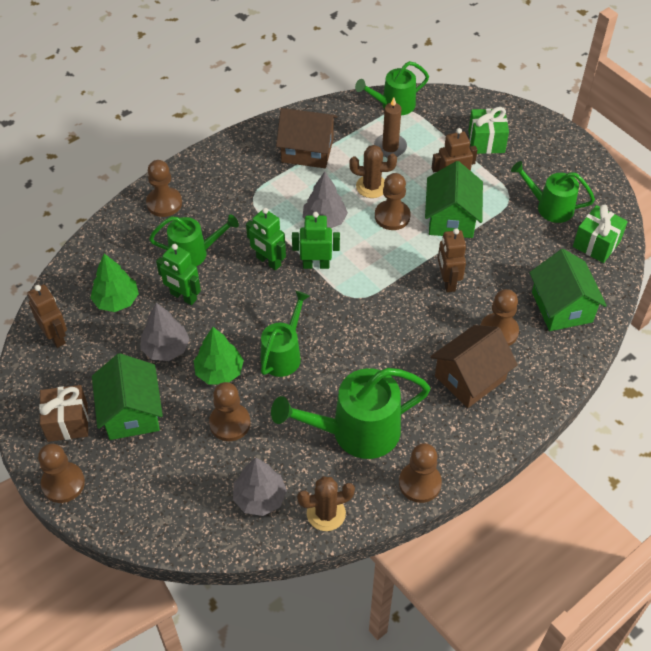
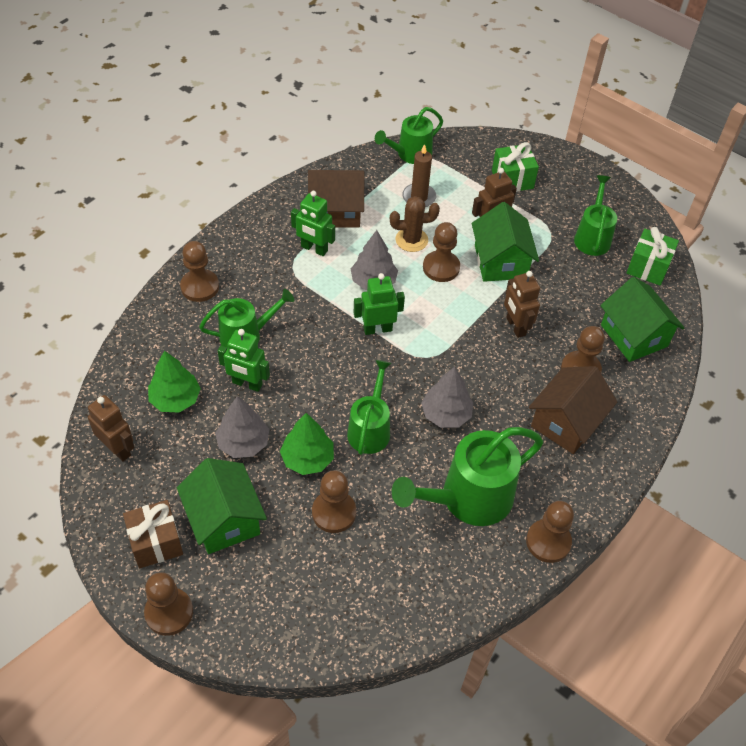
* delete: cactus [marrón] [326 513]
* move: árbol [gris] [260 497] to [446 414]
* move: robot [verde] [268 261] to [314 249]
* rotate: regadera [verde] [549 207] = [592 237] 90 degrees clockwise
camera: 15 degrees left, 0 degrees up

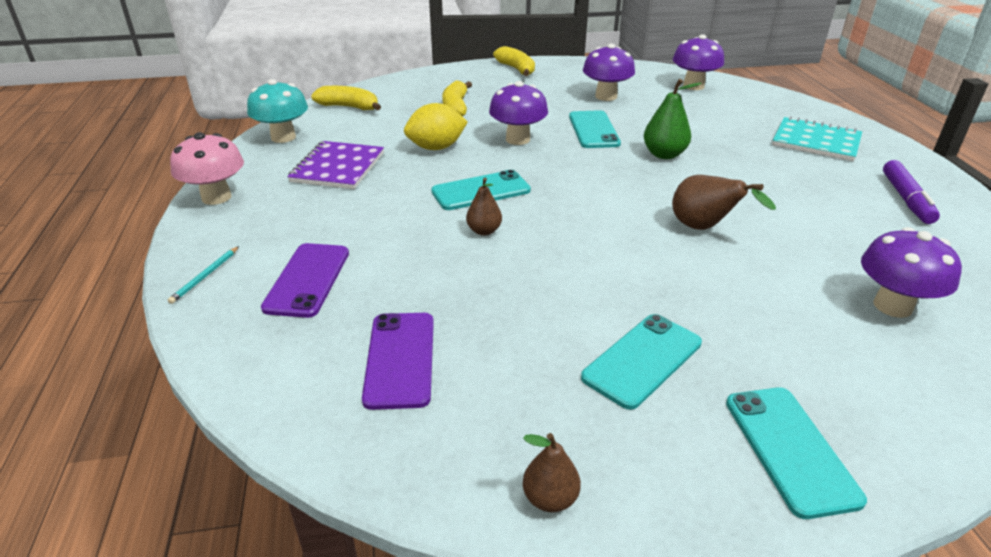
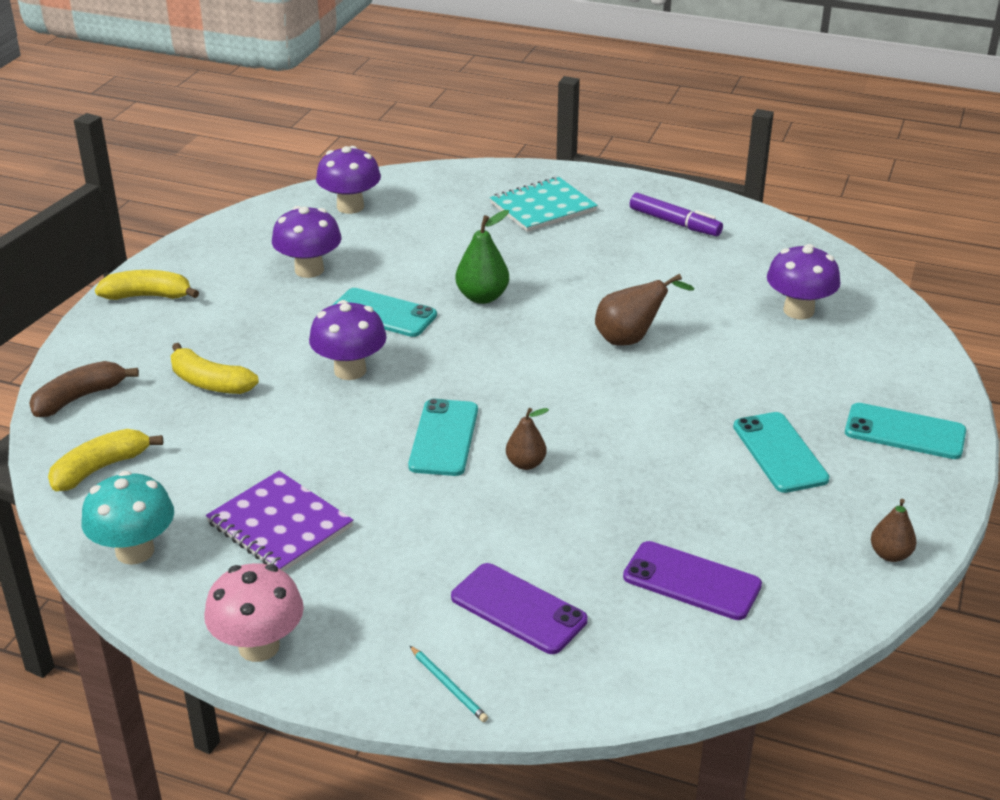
* delete: limón [amarillo] [436 148]
* insert: plátano [marrón] [79 398]
camera: 60 degrees left, 0 degrees up

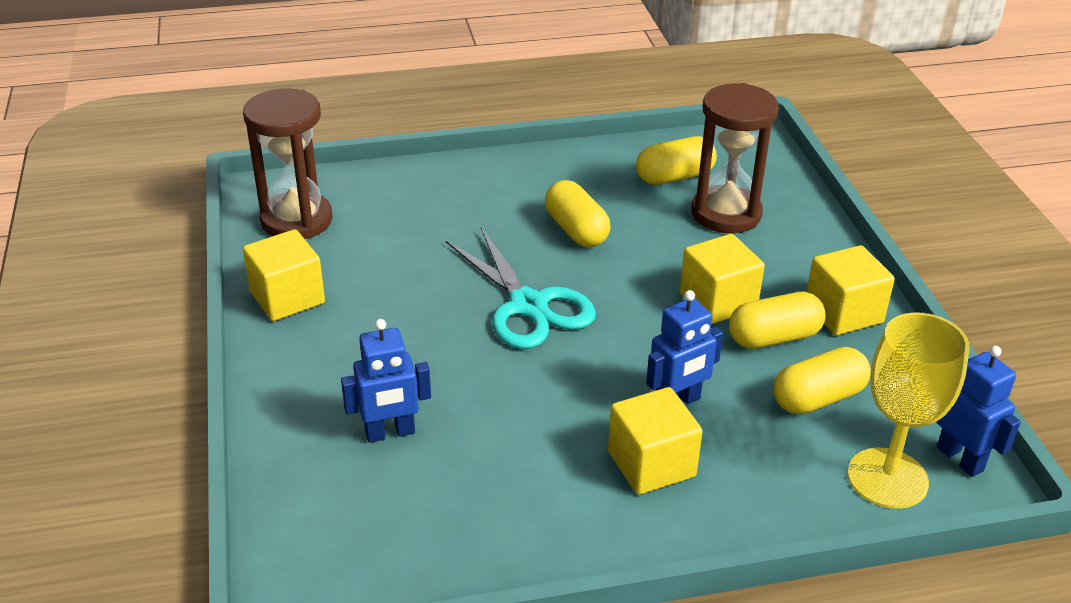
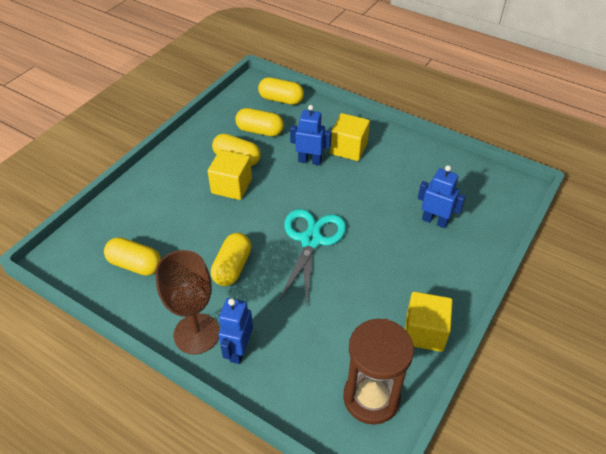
* delete: reloj de arena [marrón] [726 213]
* delete: cubo [amarillo] [843 313]
* insert: copa [marrón] [196 333]
* move: robot [azul] [960 459] to [239 350]
* replace: copa [amarillo] [887 478] to cápsula [amarillo] [281 100]
camera: 135 degrees left, 10 degrees up

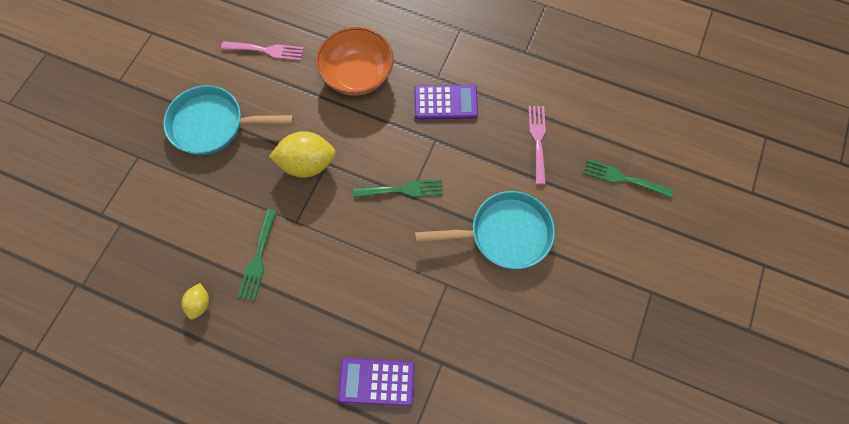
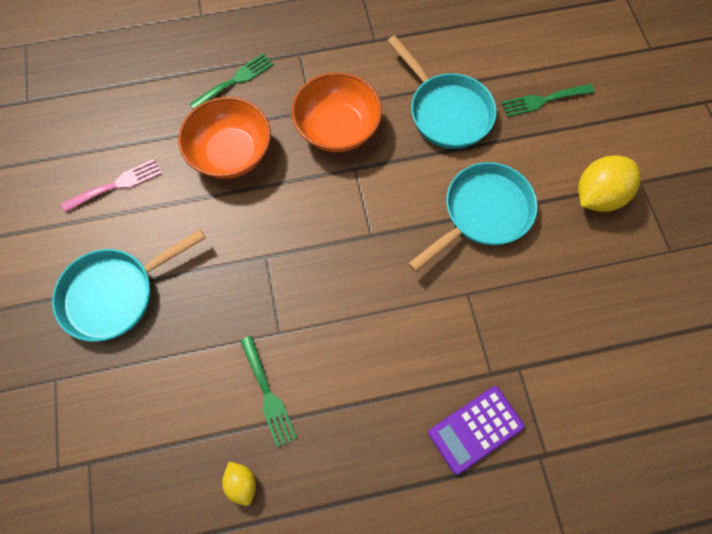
* move: limón [amarillo] [307 164] to [597 195]
* move: tenedor [verde] [402 190] to [235 81]
* replace: calculadora [morado] [445 102] to cuenco [naranja] [337 128]
* replace: tenedor [rosa] [537 140] to sartén [turquesa] [446 112]
camera: 35 degrees left, 0 degrees up

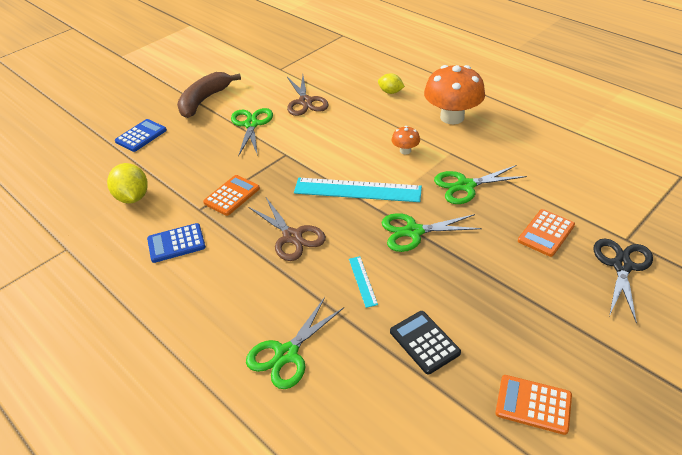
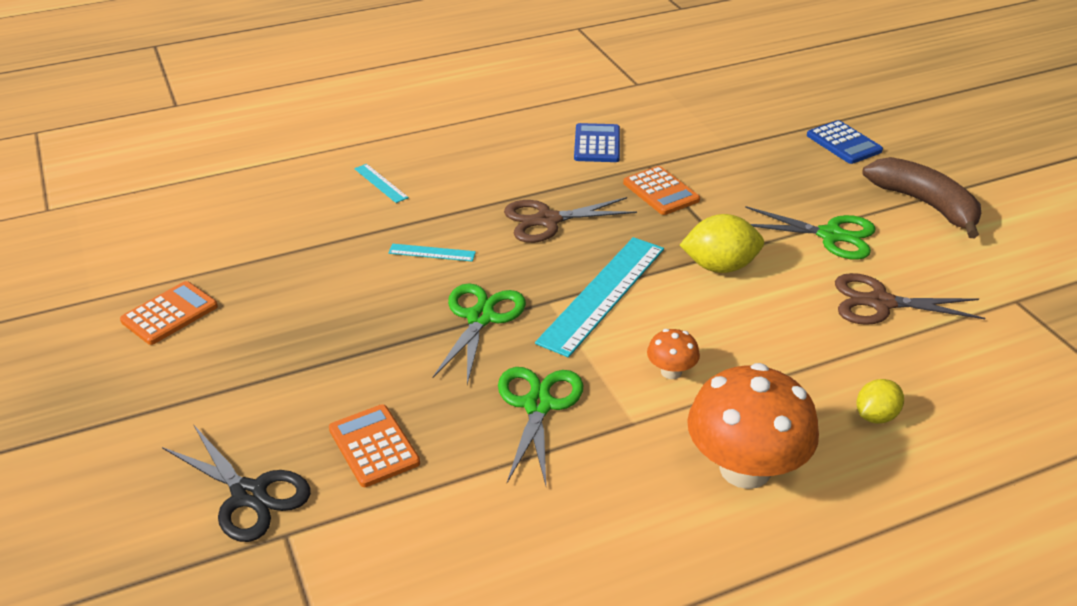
* delete: calculadora [negro] [424 342]
* move: limón [amarillo] [133 197] to [719 267]
* replace: tijeras [verde] [287 354] to regla [turquesa] [381 183]
camera: 110 degrees right, 5 degrees down

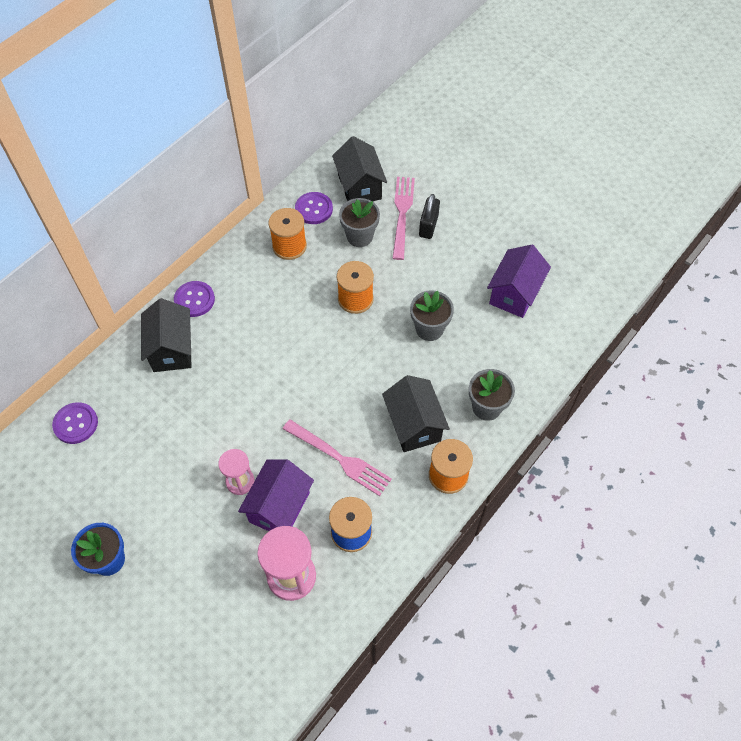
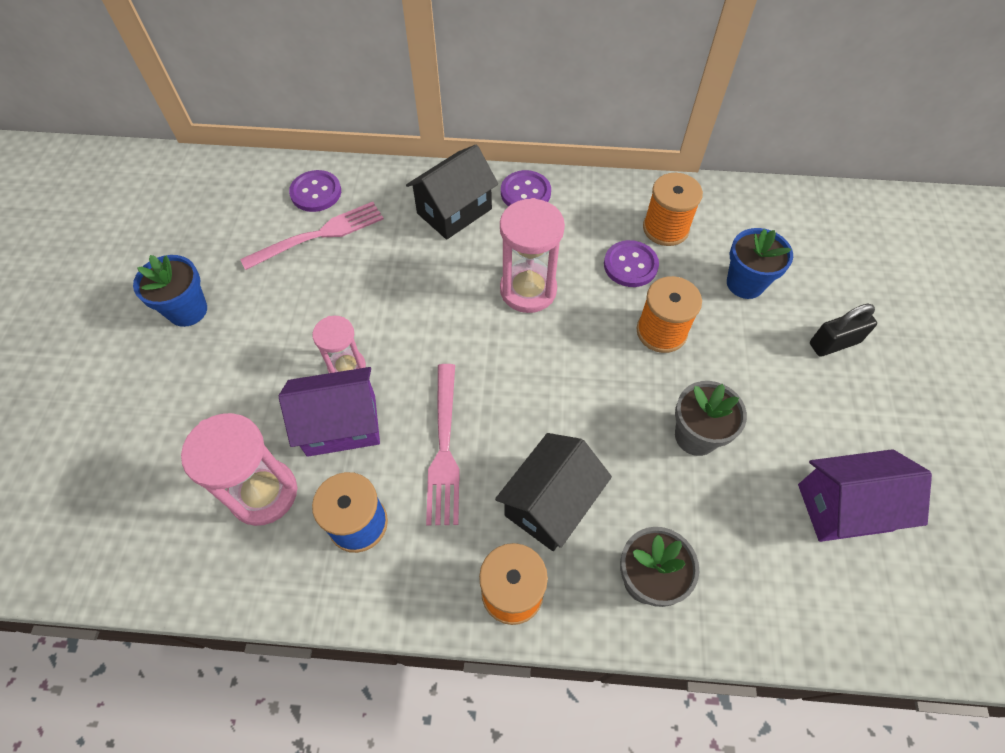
* delete: casa [negro] [359 187]
* insert: reloj de arena [rosa] [528 290]
* move: botón [morado] [314 209] to [630 265]
* move: tenedor [rosa] [402 213] to [319 235]
* recolor: maceta [gris] [359 236] to maceta [azul] [745 283]
camera: 55 degrees right, 0 degrees up

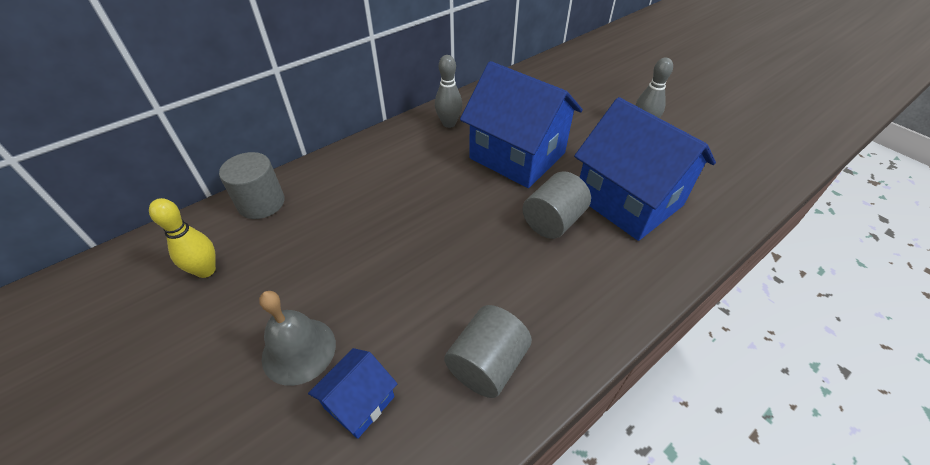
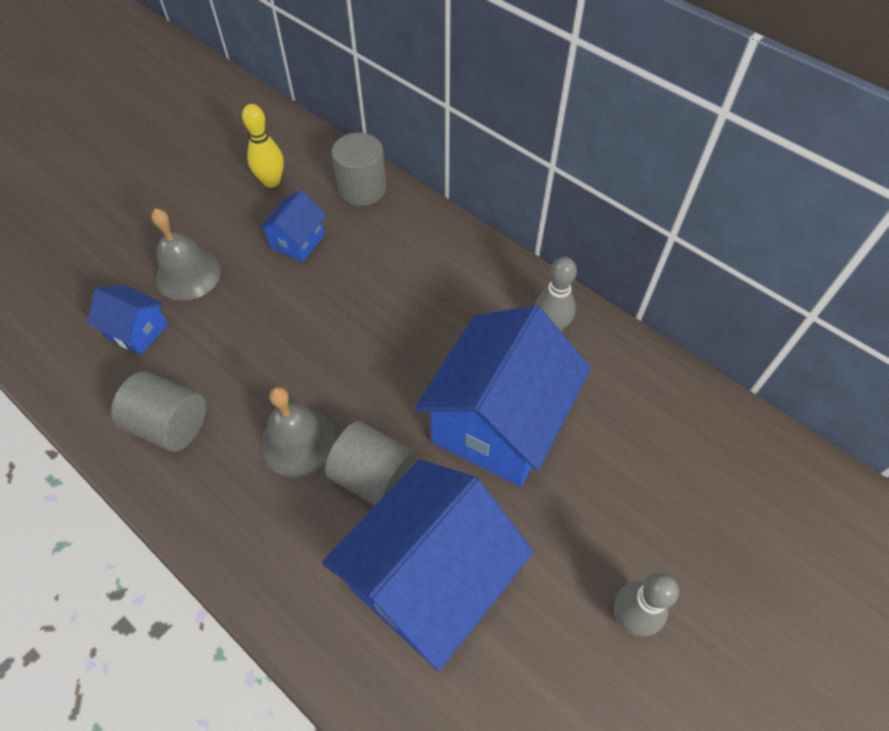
* insert: casa [azul] [298 241]
* insert: campana [gris] [298 441]
camera: 80 degrees right, 10 degrees up

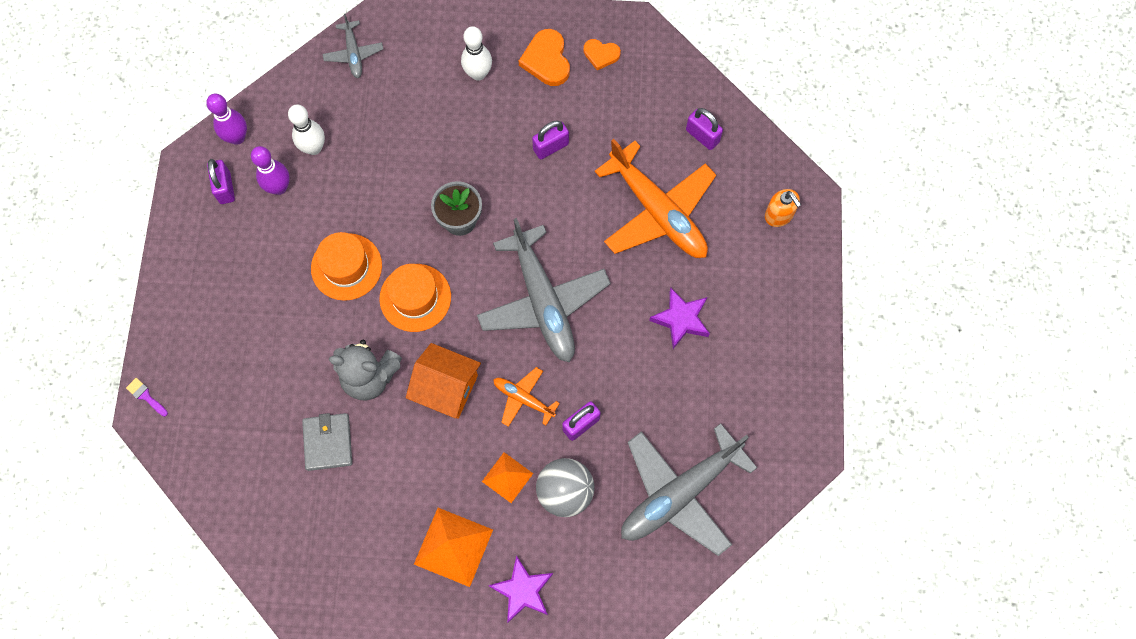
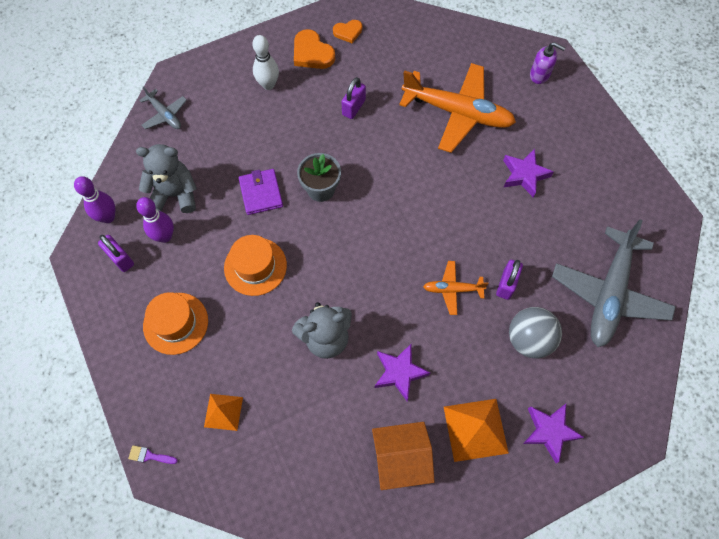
* delete: cartera [gris] [328 442]
* delete: avión [gris] [543 301]
* delete: candado [morado] [702 136]
* insert: cartera [morado] [261 193]
* insert: estrella [morado] [399 372]
* move: sombrero [naranja] [415 297] to [175 323]
* move: casa [naranja] [446 388] to [401 458]
* move: pirámide [naranja] [507 477] to [223 412]
* replace: bolo [blanco] [314 148] to osito [gris] [175 194]
* recolor: dispensador de jabón [naranja] [779 215] to dispensador de jabón [morado] [539 75]
camera: 30 degrees left, 5 degrees down

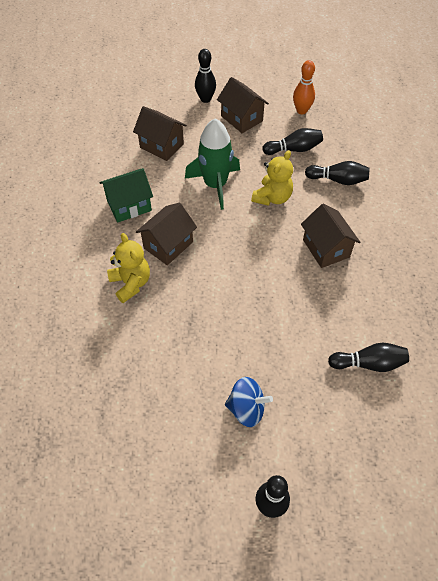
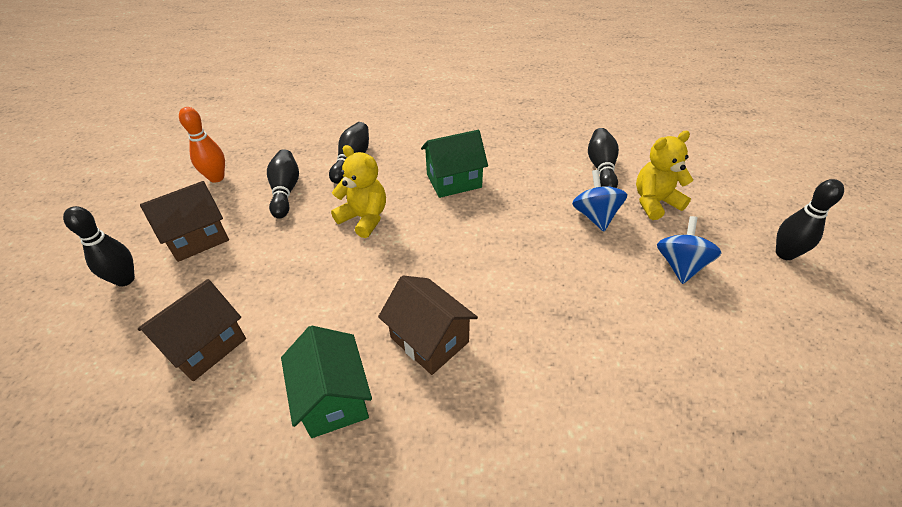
* delete: cohete [verde] [215 185]
* insert: peonza [azul] [595 216]
* move: osito [amarillo] [131 283] to [655 202]
* recolor: casa [marrón] [326 248] to casa [verde] [454 181]
camera: 85 degrees left, 10 degrees down

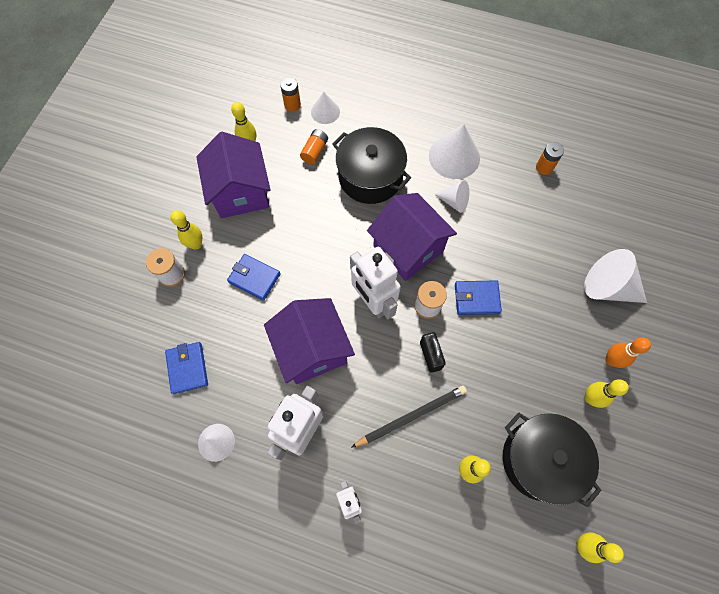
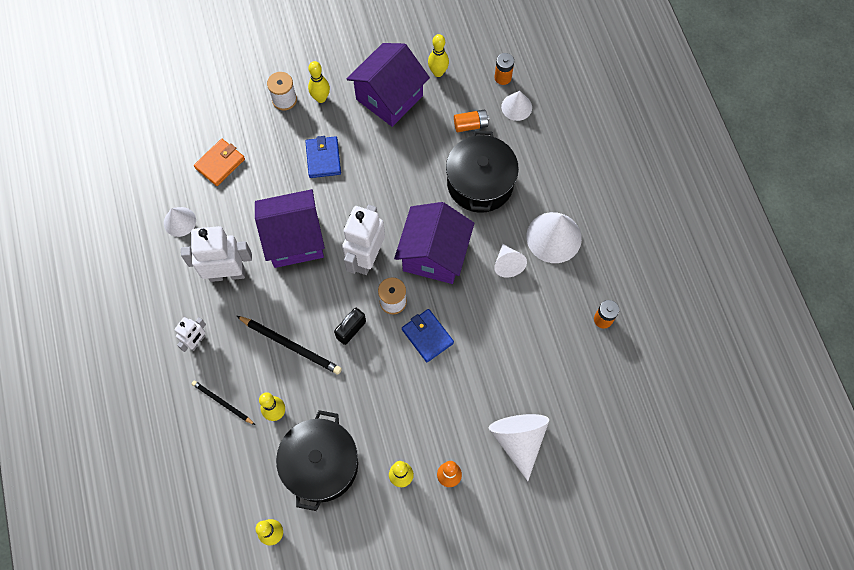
* insert: lápiz [negro] [222 403]
* recolor: cartera [azul] [187 368] to cartera [naranja] [220 163]
* rotate: casa [morado] [312 350] = [294 239] 45 degrees clockwise
camera: 55 degrees right, 0 degrees up

